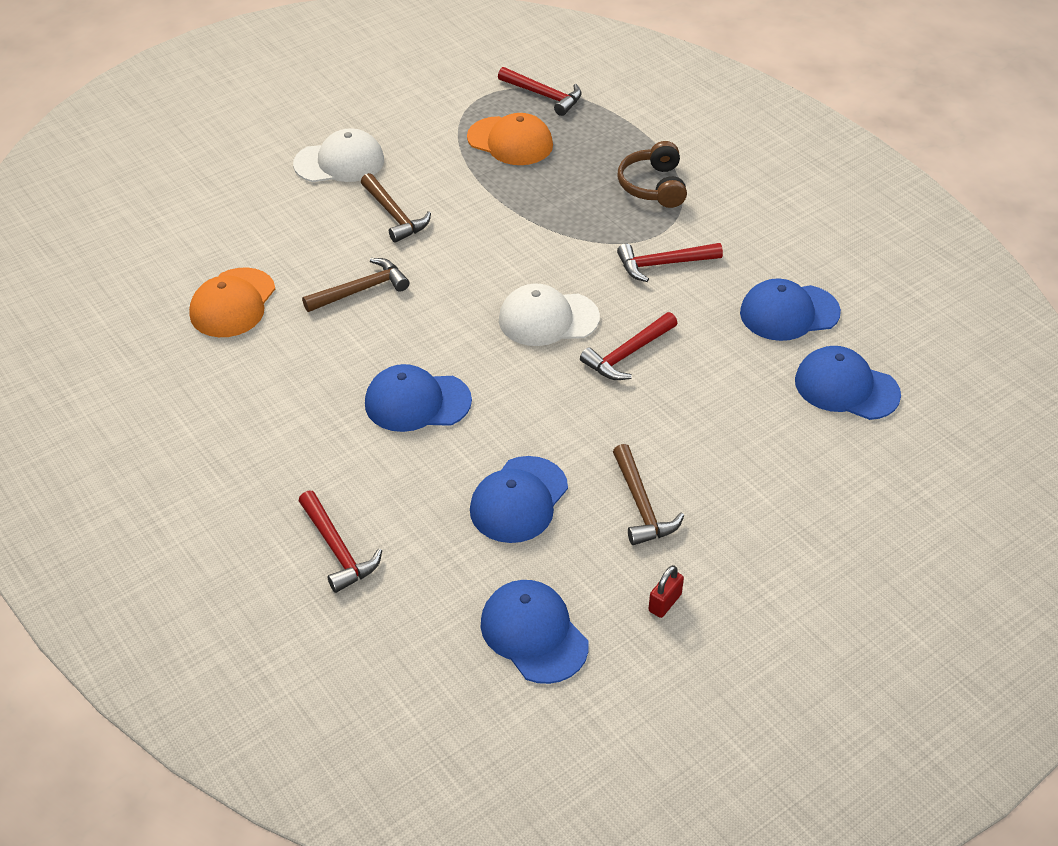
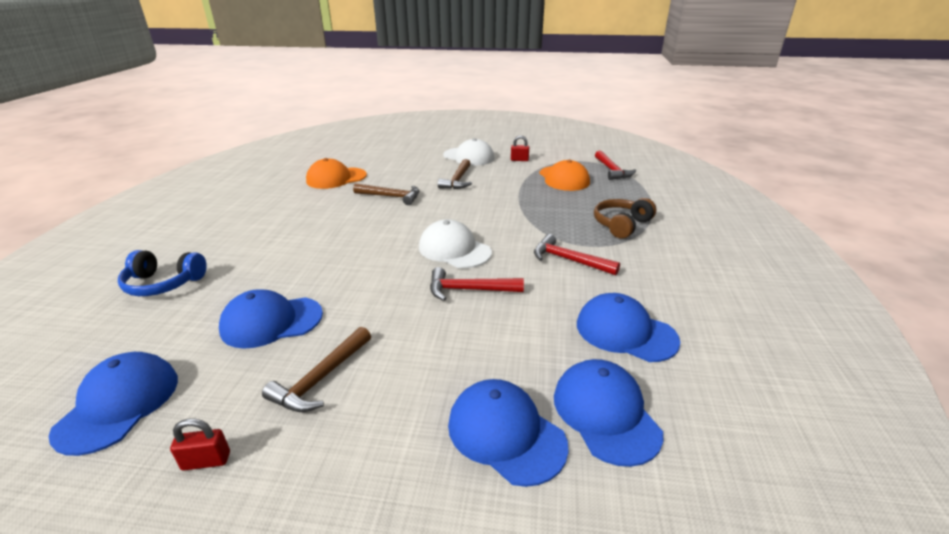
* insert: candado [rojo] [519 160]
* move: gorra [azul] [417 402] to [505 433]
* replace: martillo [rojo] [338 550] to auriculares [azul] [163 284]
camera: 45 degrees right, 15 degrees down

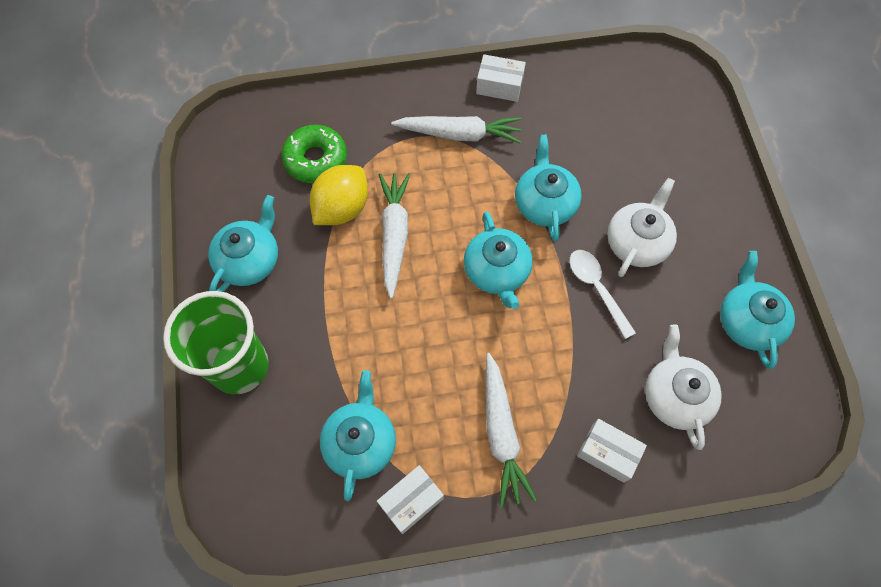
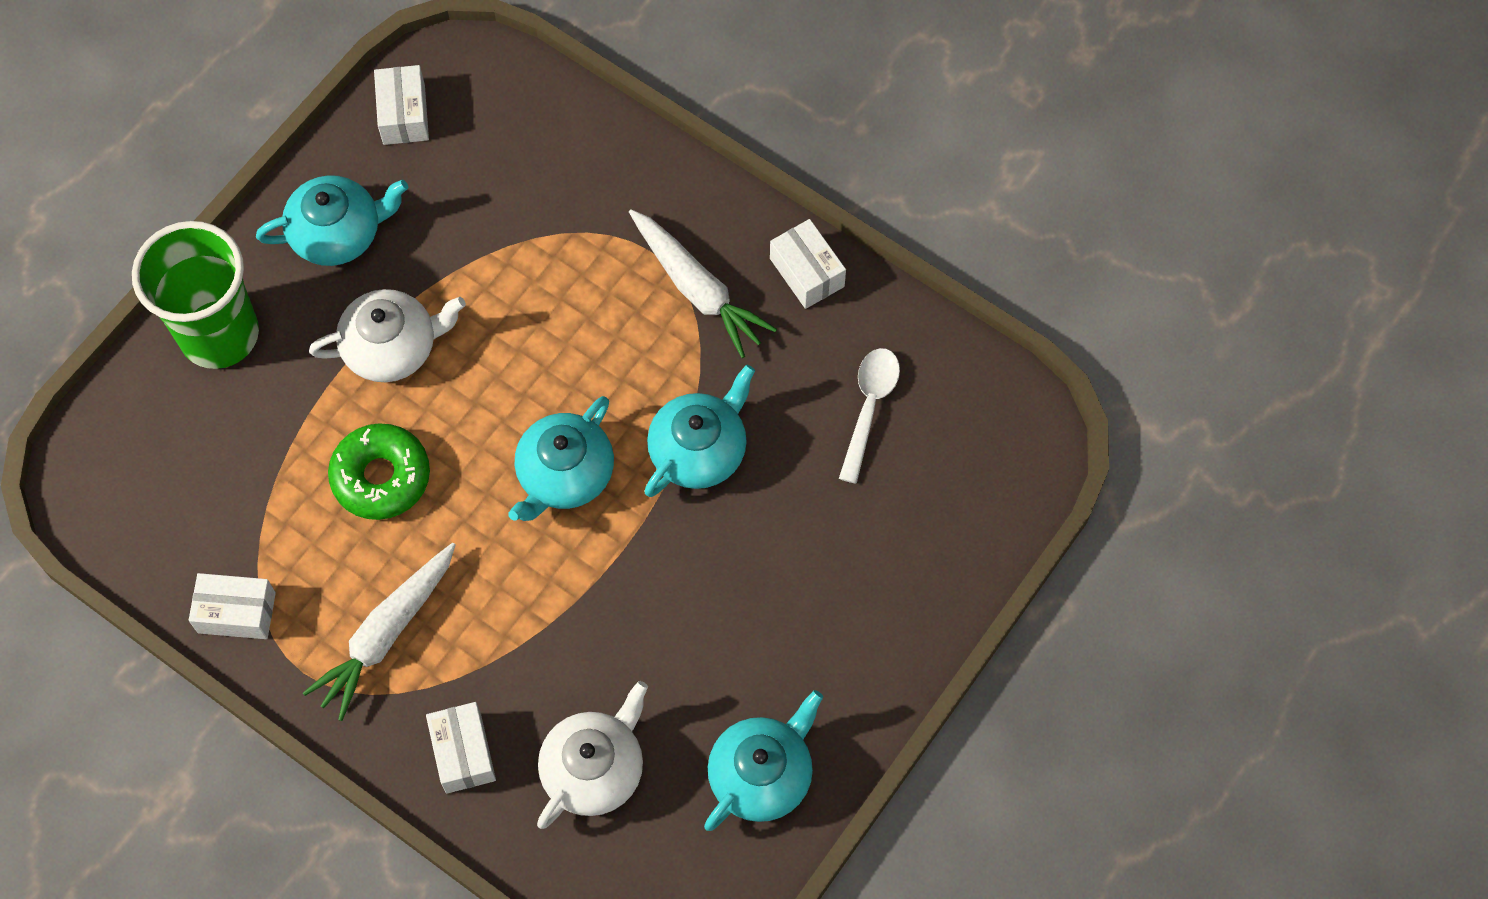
* delete: limón [amarillo] [342 208]
* delete: tetera [turquesa] [360 442]
* delete: zanahoria [blanco] [394 235]
* insert: caja [blanco] [404 114]
* move: rosquilla [verde] [316 159] to [381 477]
* move: cuchara [blanco] [597 289] to [869 408]
* move: tetera [blanco] [637 242] to [392 347]
camera: 45 degrees right, 0 degrees up

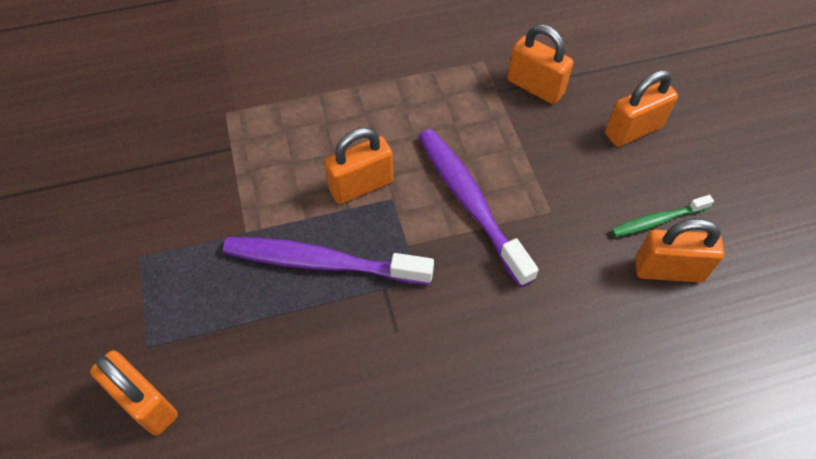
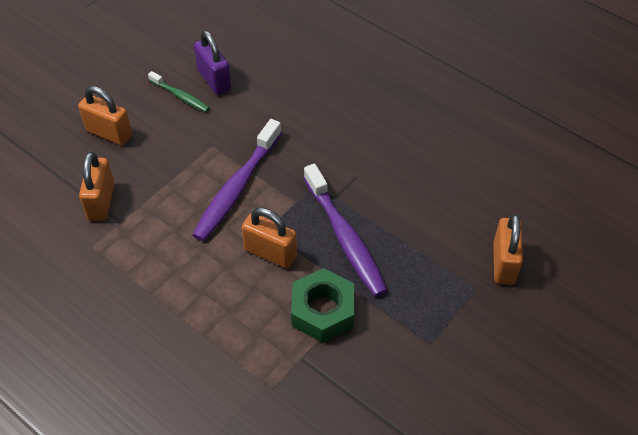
* insert: tuerca [verde] [322 311]
* recolor: candado [naranja] [668 270] to candado [morado] [214 80]
camera: 125 degrees left, 5 degrees down

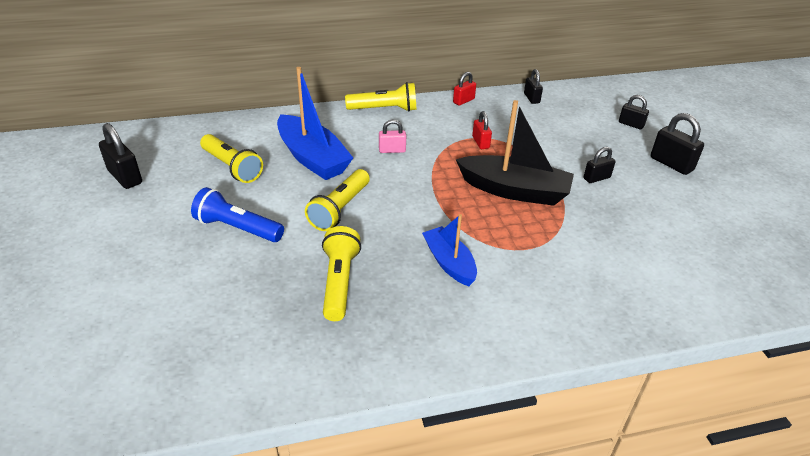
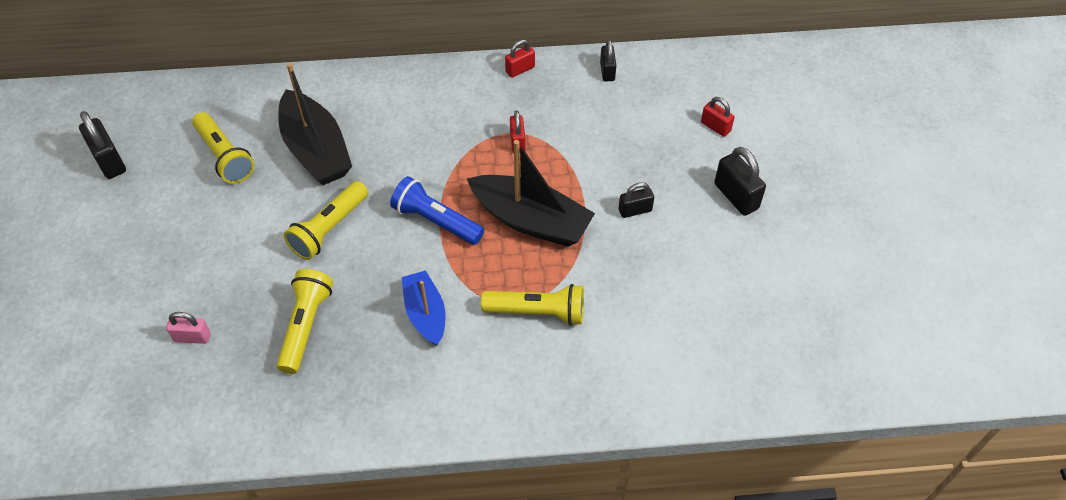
* move: lámpara de mano [azul] [237 228] to [436 221]
* move: lámpara de mano [amarillo] [384 109] to [538 312]
* move: candado [rosa] [392 150] to [192 337]
* recolor: barco [azul] [312 158] to barco [negro] [316 150]
* recolor: candado [negro] [631 124] to candado [rojo] [715 127]
camera: 10 degrees right, 15 degrees up

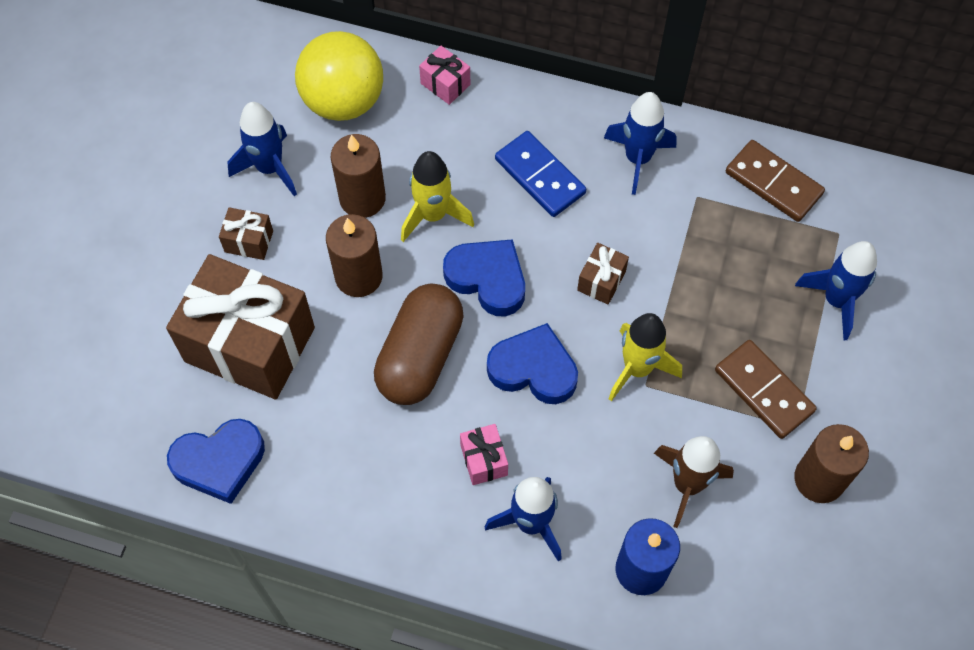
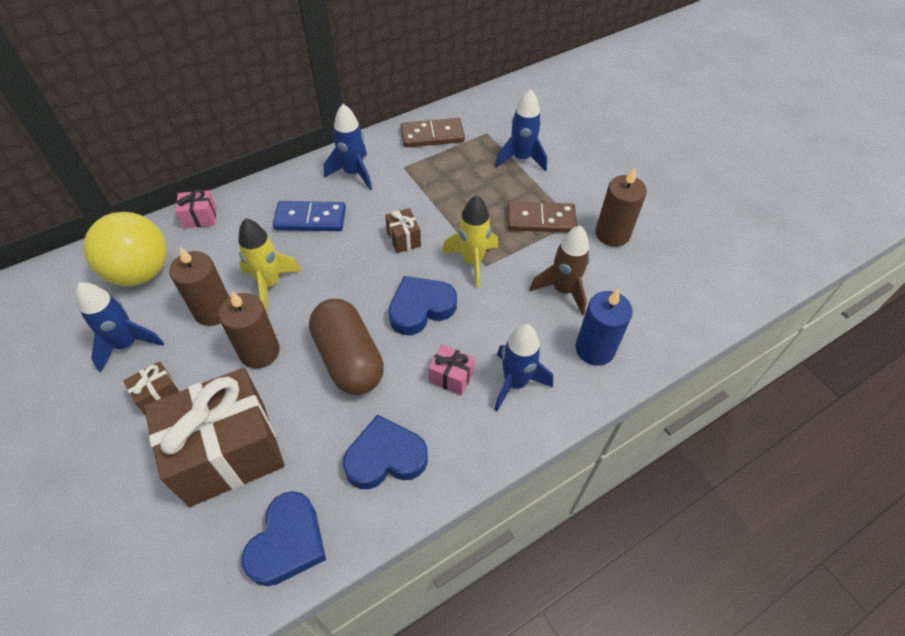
* move: corazón [azul] [488 279] to [385 457]
camera: 50 degrees left, 10 degrees down

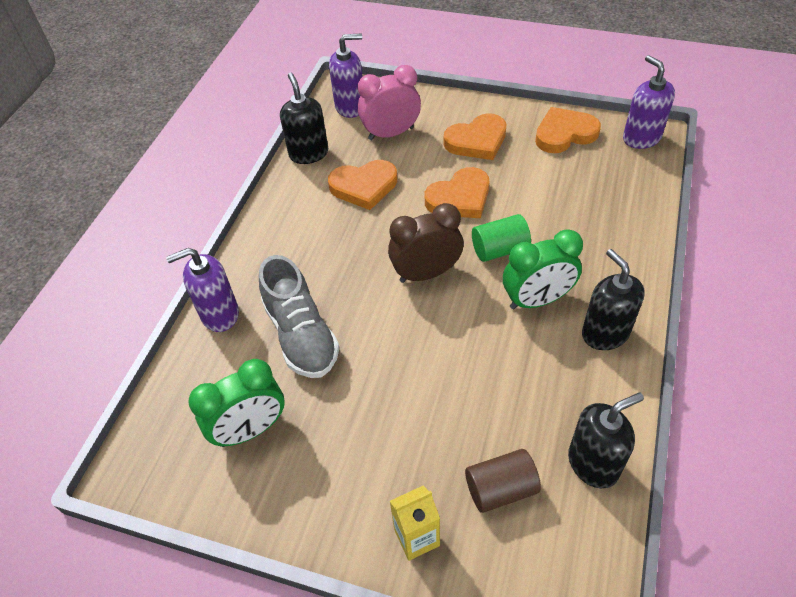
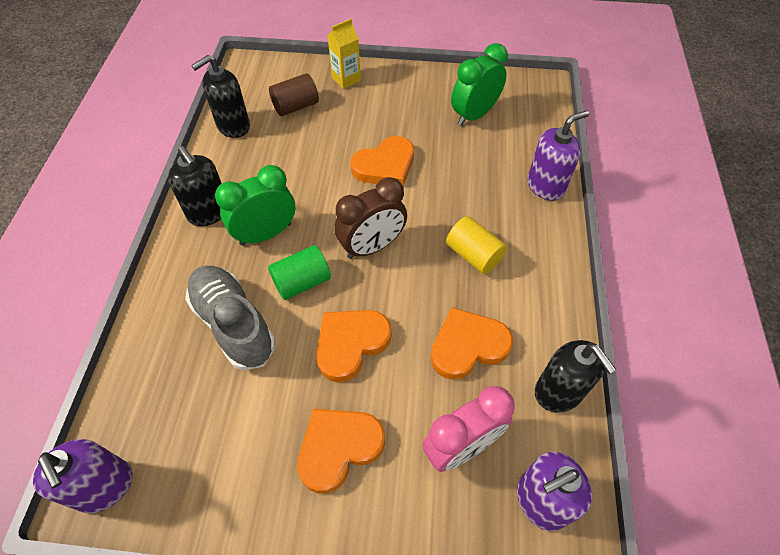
* insert: cilindro [amarillo] [473 255]
* move: zapato [gris] [301 335] to [234 324]
* move: corazón [naranja] [564 134] to [385 166]
camera: 165 degrees right, 5 degrees up

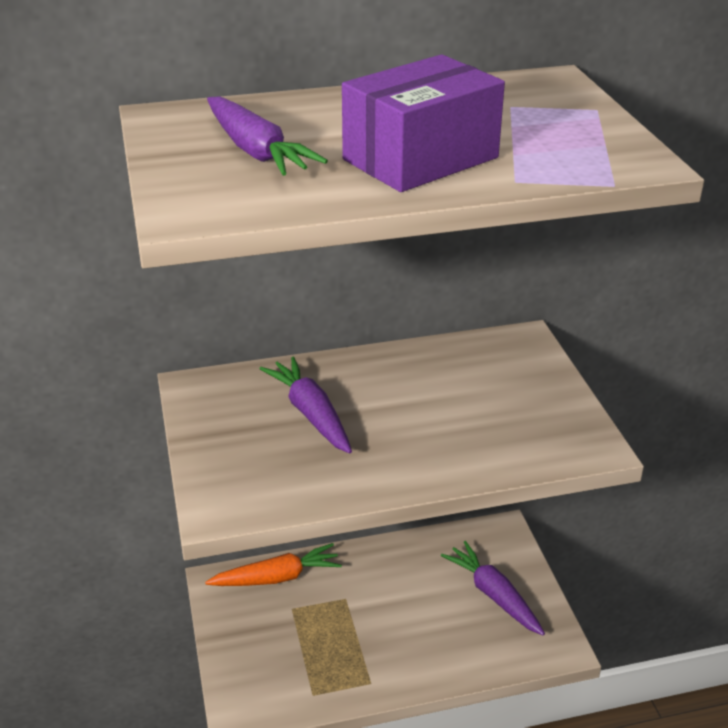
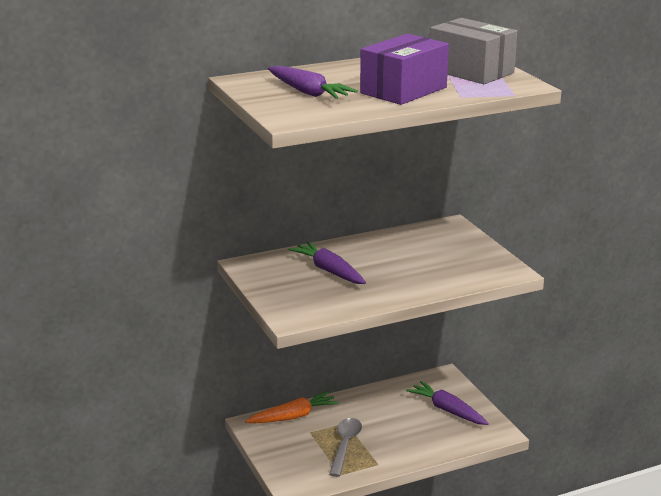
* insert: cuchara [gris] [345 445]
* insert: caja [gris] [471 71]
camera: 10 degrees left, 10 degrees down

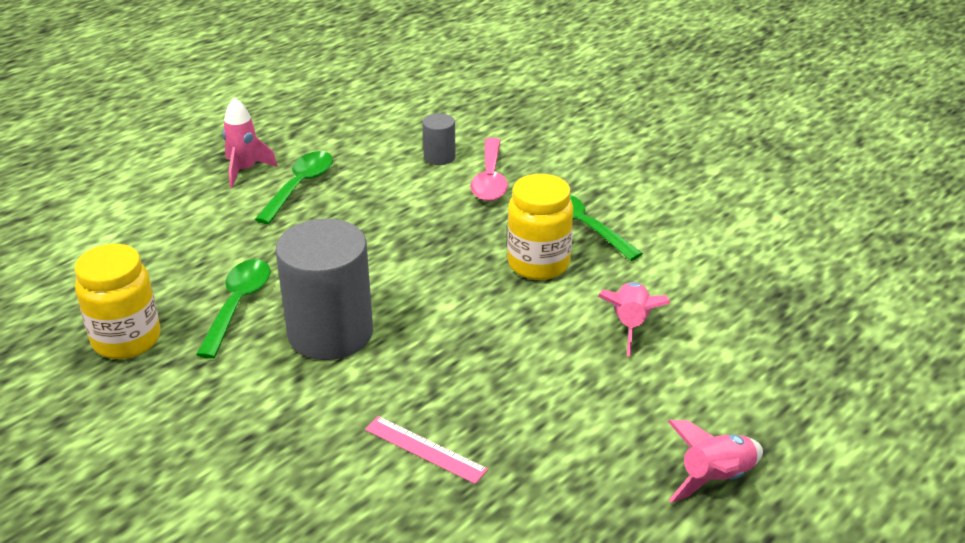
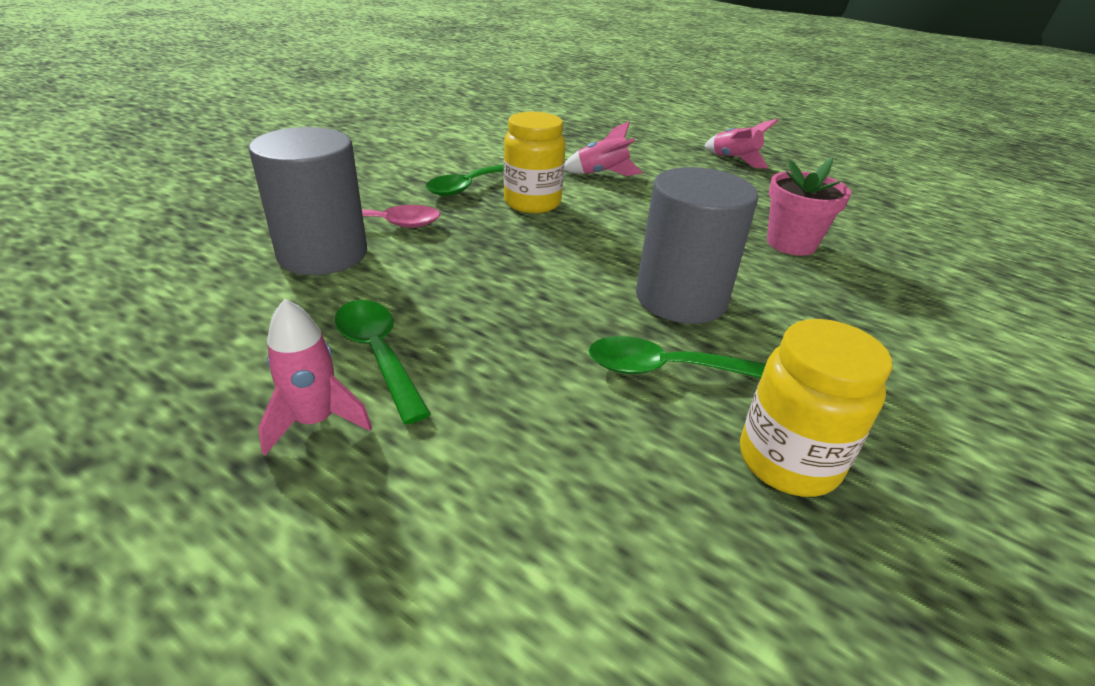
* replace: regla [rosa] [425 449] to maceta [rosa] [791 243]
* rotate: cuchara [verde] [300 186] = [378 354] 45 degrees clockwise
* resize: cilindro [gris] [439 157] = [322 254] x2.16
camera: 100 degrees left, 0 degrees up

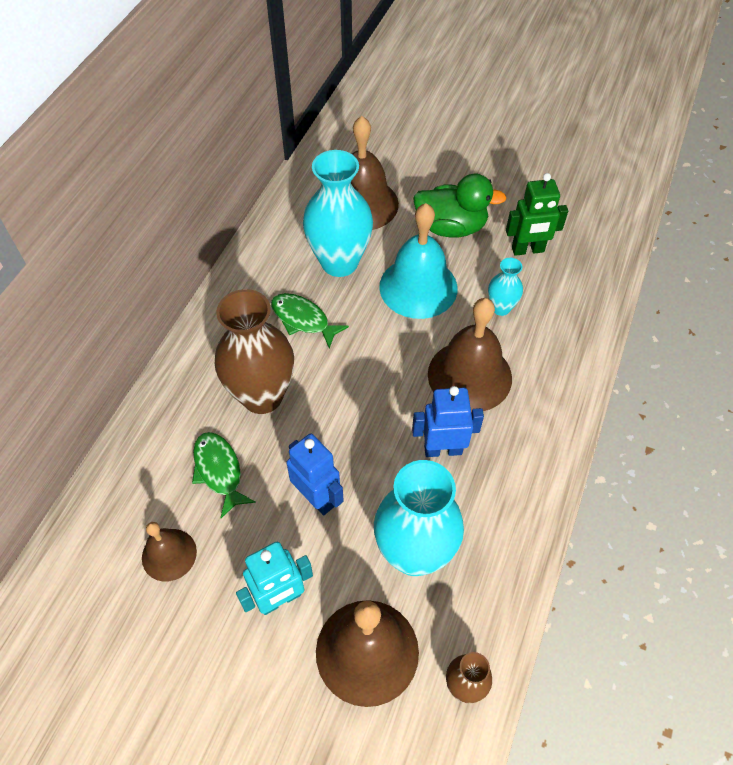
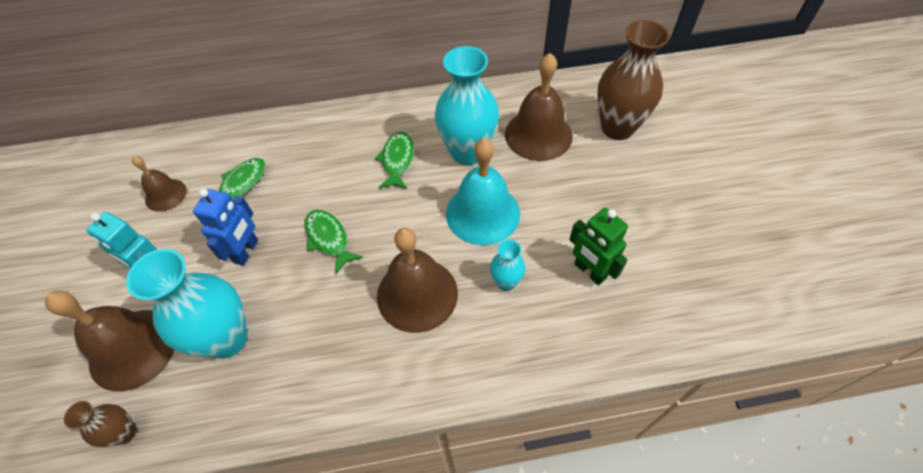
* delete: robot [azul] [443 449]
* delete: pato [verde] [451 227]
* insert: pez [verde] [328 239]
* move: florero [marrón] [262 396] to [617 128]
camera: 60 degrees right, 0 degrees up

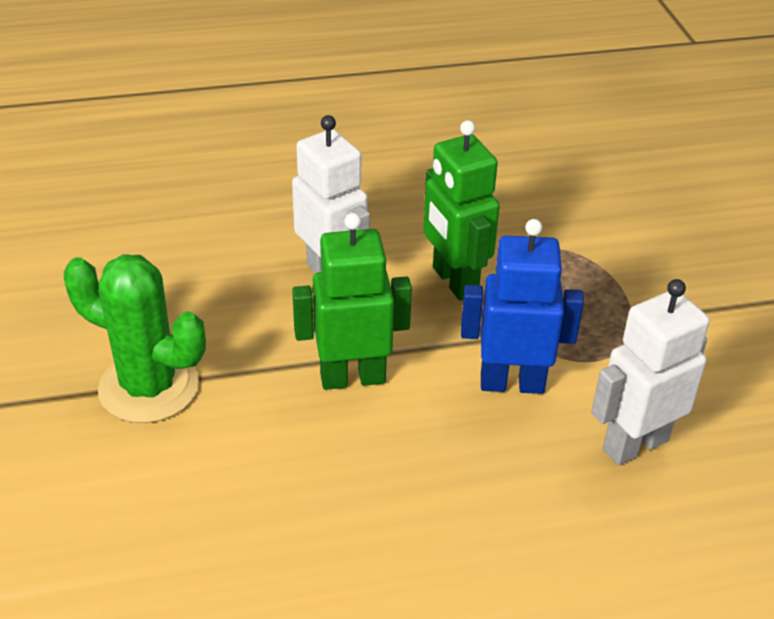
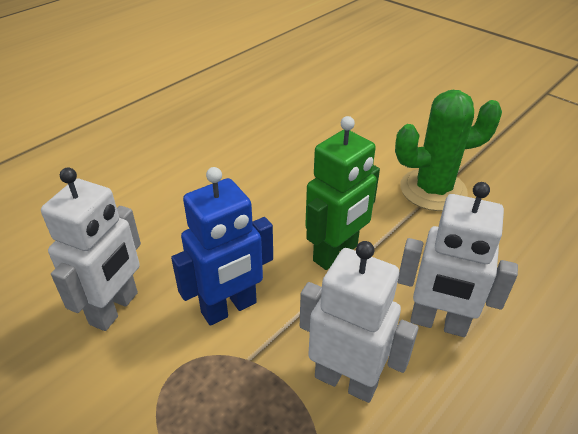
* recolor: robot [verde] [454 281] to robot [blanco] [346 380]
camera: 145 degrees right, 0 degrees up

